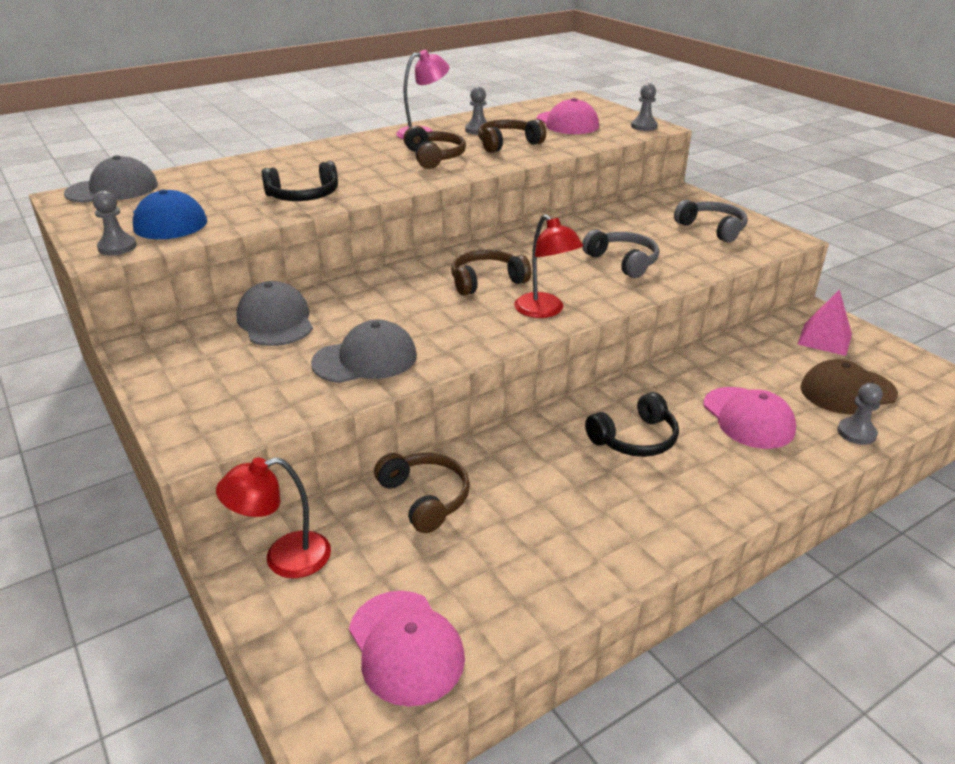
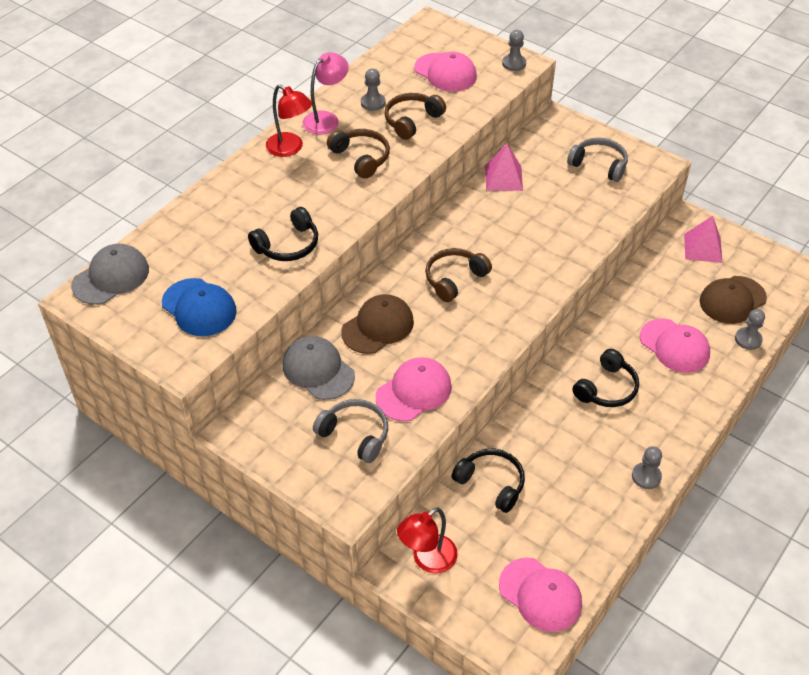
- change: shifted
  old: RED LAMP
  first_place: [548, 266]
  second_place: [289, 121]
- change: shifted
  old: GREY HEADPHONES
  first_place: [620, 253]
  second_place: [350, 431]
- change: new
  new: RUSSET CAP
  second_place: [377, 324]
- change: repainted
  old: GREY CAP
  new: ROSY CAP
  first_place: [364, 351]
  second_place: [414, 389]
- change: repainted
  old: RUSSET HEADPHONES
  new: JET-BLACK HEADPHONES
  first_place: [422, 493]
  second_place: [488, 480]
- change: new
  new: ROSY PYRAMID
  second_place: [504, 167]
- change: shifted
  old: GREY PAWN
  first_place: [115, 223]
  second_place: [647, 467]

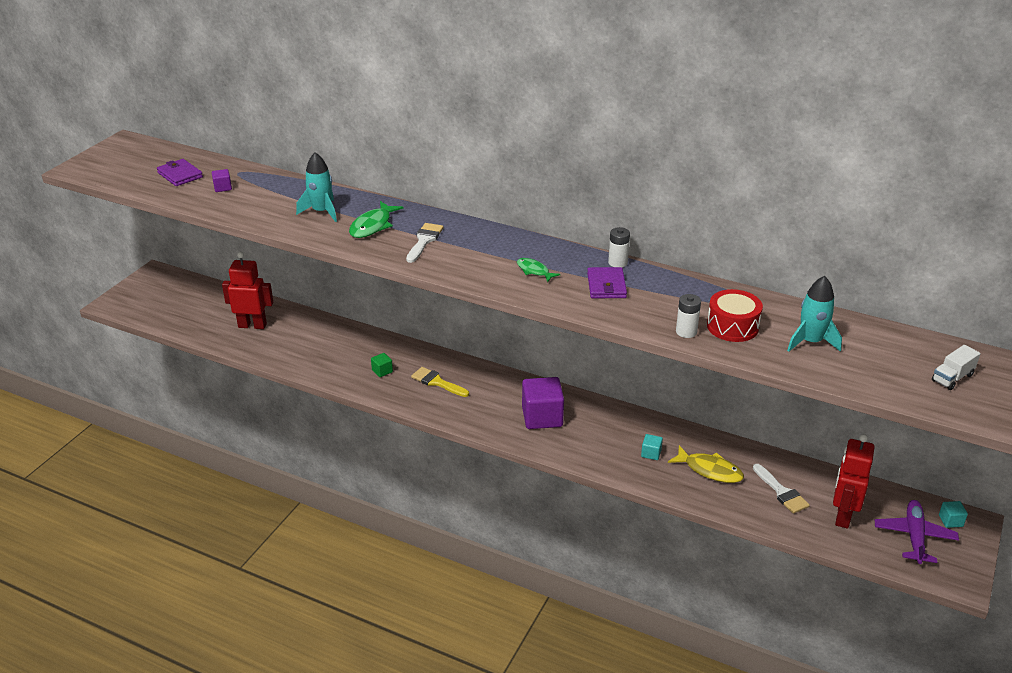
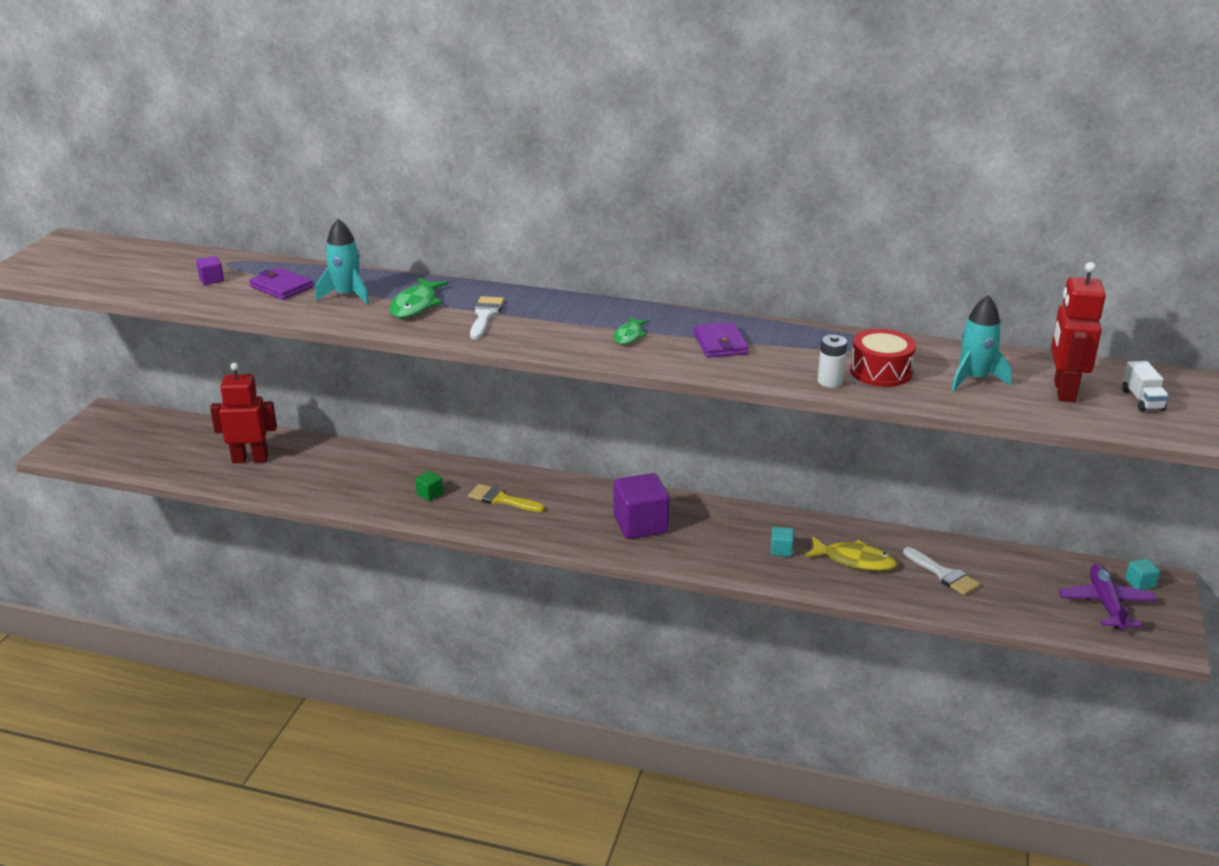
- change: shifted
  old: VIOLET BILLFOLD
  first_place: [180, 172]
  second_place: [281, 283]
- change: rotated
  old: GREEN TOY FISH
  first_place: [538, 270]
  second_place: [631, 330]
  degrees: -105
- change: shifted
  old: RED TOY ROBOT
  first_place: [854, 481]
  second_place: [1078, 332]
- change: rotated
  old: PURE WHITE LORRY
  first_place: [956, 367]
  second_place: [1145, 386]
  degrees: -45
- change: gone
  old: PURE WHITE AA BATTERY
  first_place: [619, 247]

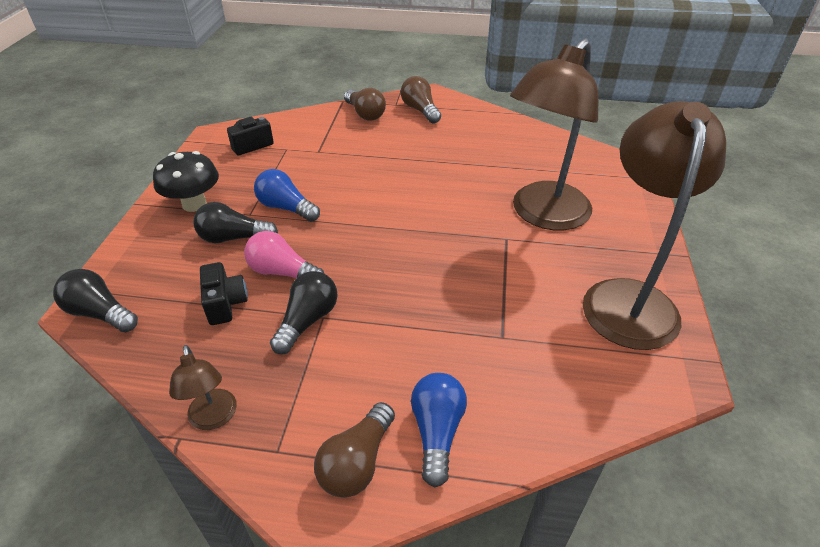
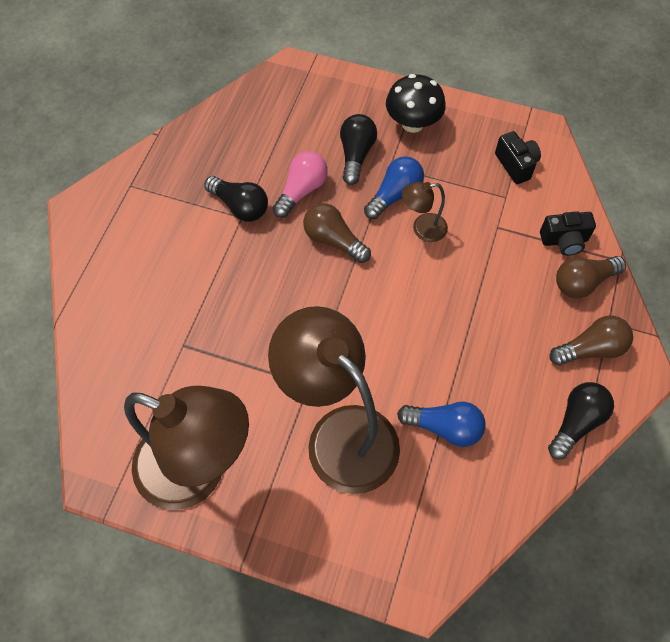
- change: shifted
  old: RUSSET BULB
  first_place: [354, 450]
  second_place: [337, 233]
- change: shifted
  old: ROYAL BLUE BULB
  first_place: [439, 430]
  second_place: [441, 424]
- change: shifted
  old: RUSSET LAMP
  first_place: [203, 387]
  second_place: [425, 212]
- change: shifted
  old: JET-BLACK COMPACT CAMERA
  first_place: [224, 293]
  second_place: [568, 233]
- change: shifted
  old: JET-BLACK BULB
  first_place: [95, 300]
  second_place: [581, 420]

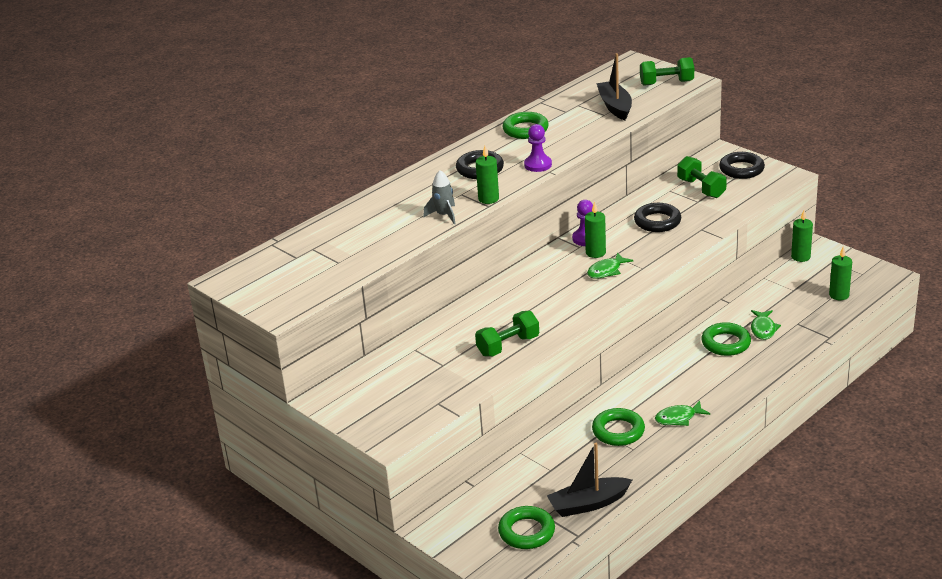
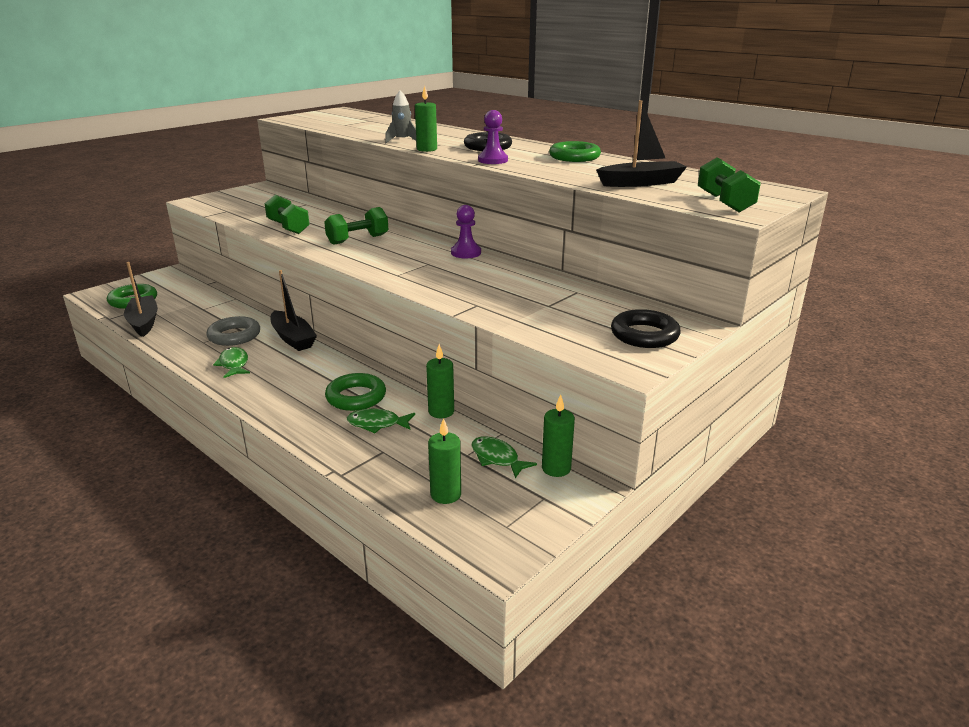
- change: repainted
  old: GREEN RING
  new: GREY RING
  first_place: [618, 427]
  second_place: [233, 331]
- change: new
  new: JET-BLACK BOAT
  second_place: [294, 310]
- change: shifted
  old: GREEN FREE WEIGHT
  first_place: [702, 177]
  second_place: [356, 226]
- change: shifted
  old: GREEN PILLAR CANDLE
  first_place: [595, 230]
  second_place: [440, 381]
- change: shifted
  old: GREEN TOY FISH
  first_place: [610, 265]
  second_place: [504, 457]
- change: gone
  old: JET-BLACK RING
  first_place: [657, 217]

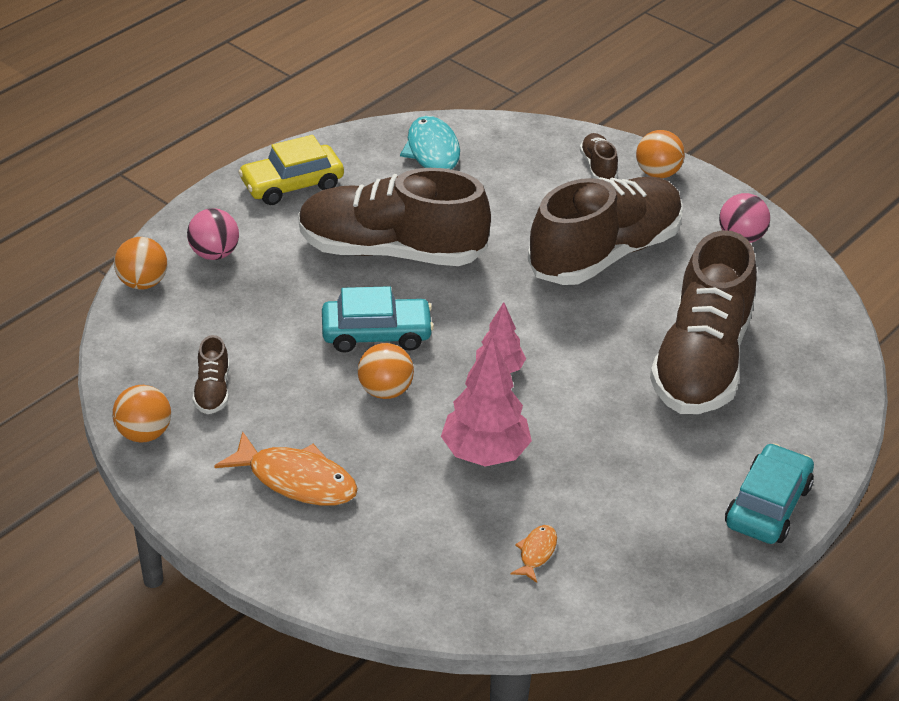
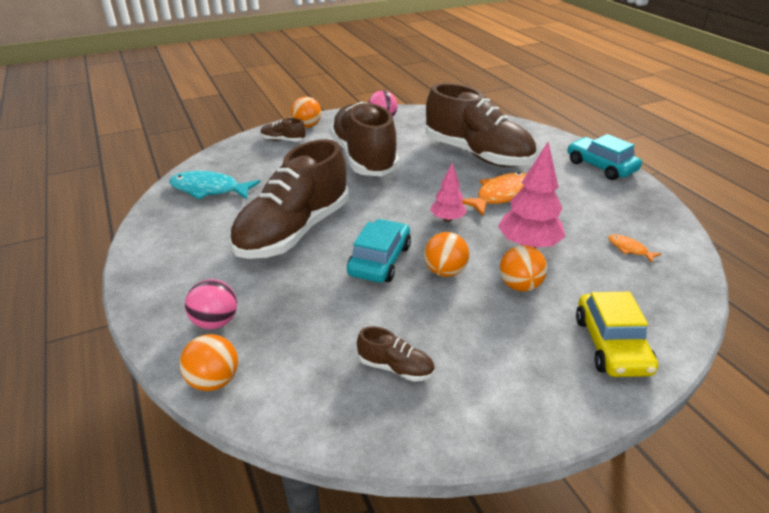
- change: shifted
  old: ORANGE-COLOURED TOY FISH
  first_place: [286, 468]
  second_place: [494, 194]
- change: shifted
  old: ORANGE-COLOURED SPHERE
  first_place: [141, 414]
  second_place: [523, 268]
- change: shifted
  old: YELLOW TOY CAR
  first_place: [291, 170]
  second_place: [617, 334]

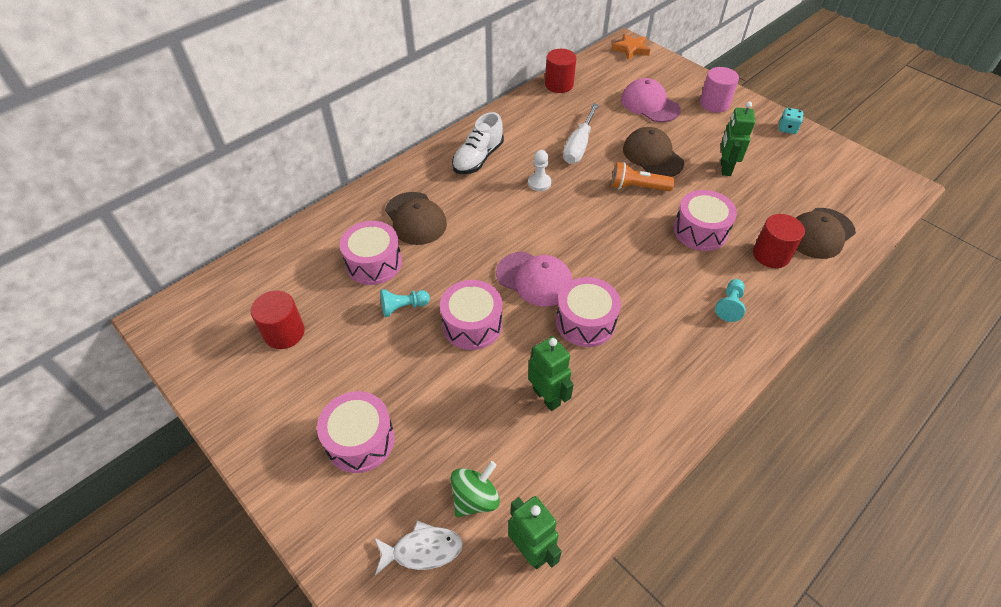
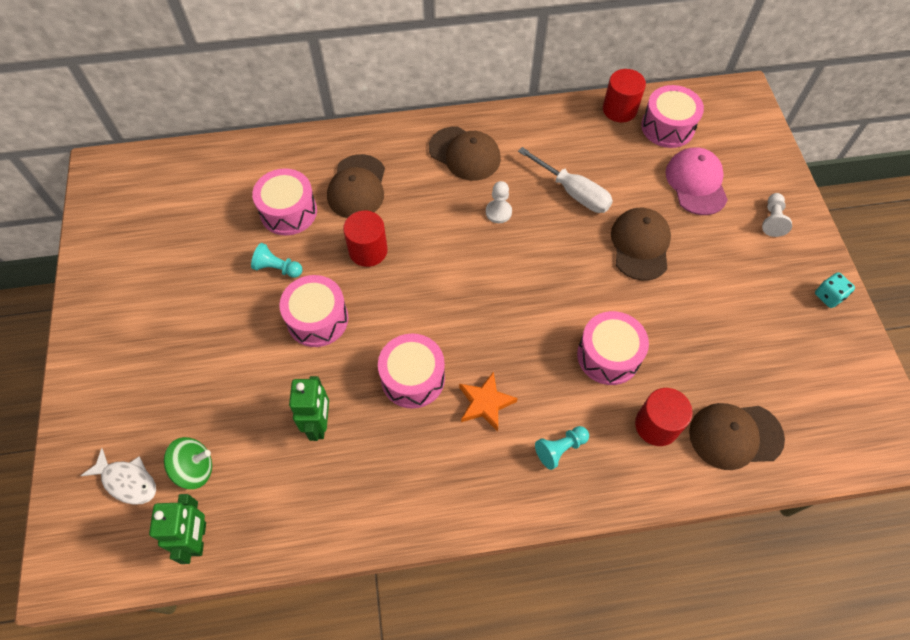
- change: shifted
  old: RED SOLID CYLINDER
  first_place: [278, 319]
  second_place: [365, 239]
- change: swapped
  old: PURE WHITE SNEAKER
  new: RUSSET CAP
  first_place: [478, 143]
  second_place: [465, 154]
- change: shifted
  old: ORANGE-COLOURED STAR
  first_place: [631, 46]
  second_place: [488, 401]
- change: rotated
  old: PURE WHITE HAND SCREWDRIVER
  first_place: [581, 133]
  second_place: [565, 180]
  degrees: -105
- change: shifted
  old: ROSY DRUM
  first_place: [356, 432]
  second_place: [672, 116]
- change: swapped
  old: ROSY SOLID CYLINDER
  new: PURE WHITE PAWN
  first_place: [719, 90]
  second_place: [777, 215]
- change: gone
  old: ROSY CAP
  first_place: [534, 279]
- change: gone
  old: ORANGE-COLOURED POCKET TORCH
  first_place: [642, 176]
- change: gone
  old: GREEN TOY ROBOT
  first_place: [738, 138]

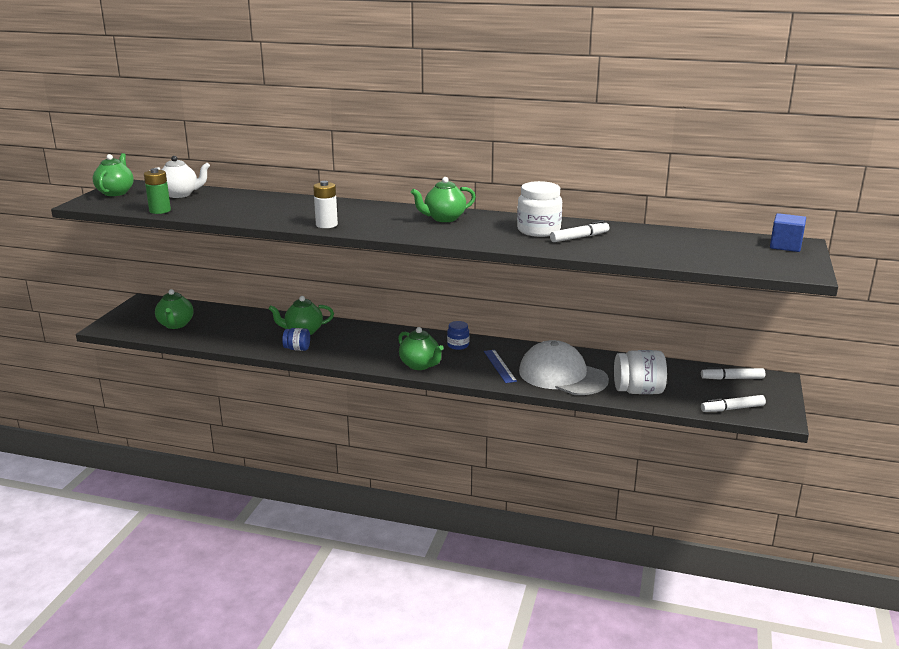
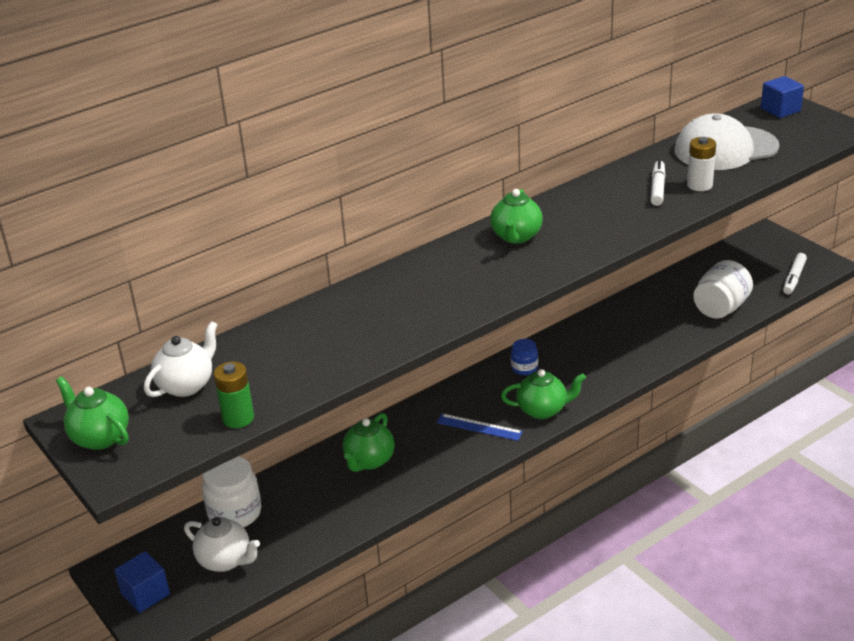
- change: new
  new: ROYAL BLUE SOLID CUBE
  second_place: [142, 582]
- change: repainted
  old: GREEN CHINA TEAPOT
  new: PURE WHITE CHINA TEAPOT
  first_place: [174, 309]
  second_place: [222, 544]
- change: shifted
  old: PURE WHITE JAM JAR
  first_place: [539, 209]
  second_place: [231, 491]
- change: shifted
  old: ROYAL BLUE MEASURING STICK
  first_place: [500, 366]
  second_place: [480, 427]
- change: shifted
  old: PURE WHITE CAP
  first_place: [564, 367]
  second_place: [726, 141]
- change: shifted
  old: PURE WHITE AA BATTERY
  first_place: [325, 204]
  second_place: [701, 164]
- change: gone
  old: ROYAL BLUE JAM JAR
  first_place: [296, 339]
- change: gone
  old: PURE WHITE MARKER
  first_place: [733, 373]

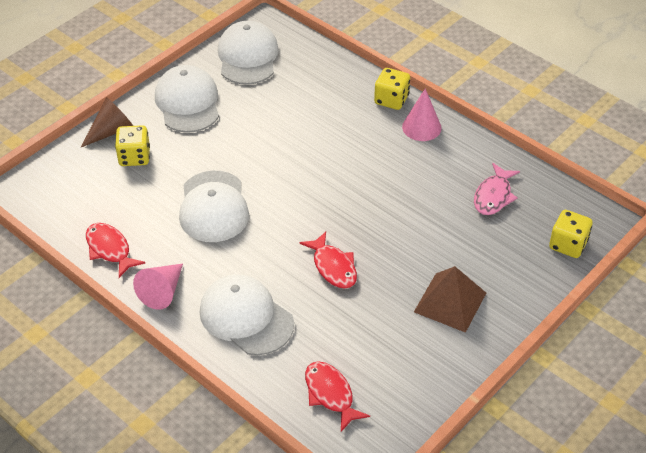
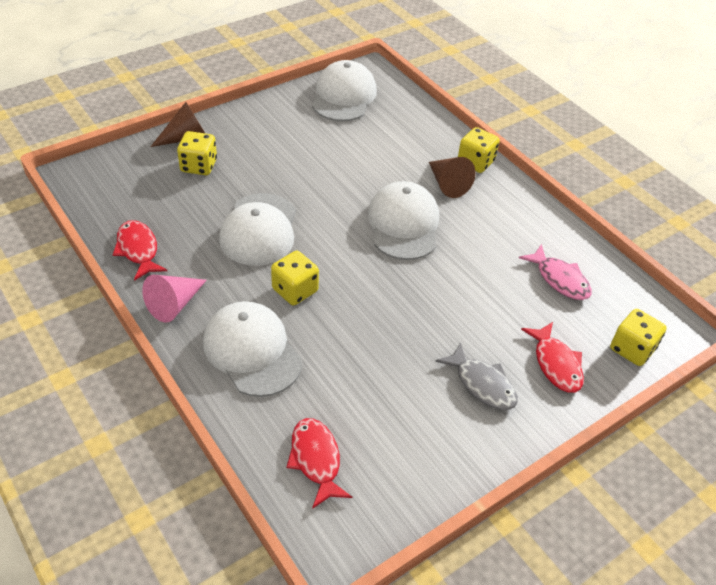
- change: new
  new: YELLOW DIE
  second_place: [295, 278]
- change: shifted
  old: PURE WHITE CAP
  first_place: [187, 99]
  second_place: [403, 220]
- change: new
  new: RUSSET CONE
  second_place: [452, 177]
- change: swapped
  old: RUSSET PYRAMID
  new: GREY TOY FISH
  first_place: [450, 299]
  second_place: [476, 376]
- change: rotated
  old: ROSY TOY FISH
  first_place: [497, 189]
  second_place: [555, 272]
  degrees: -75
- change: shifted
  old: RED TOY FISH
  first_place: [328, 260]
  second_place: [552, 357]
- change: gone
  old: ROSY CONE
  first_place: [422, 114]

